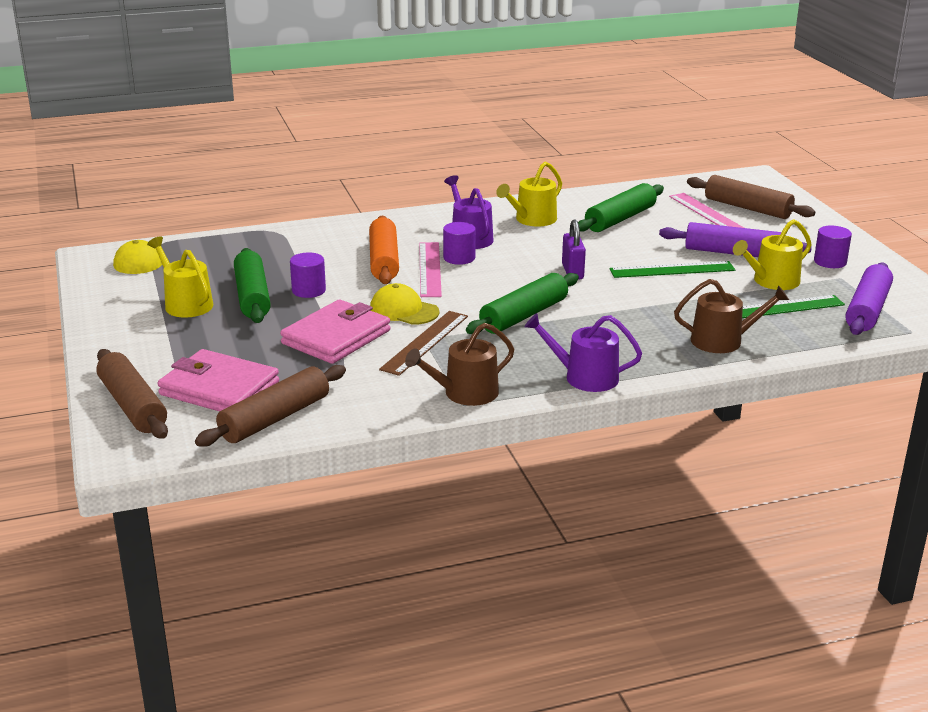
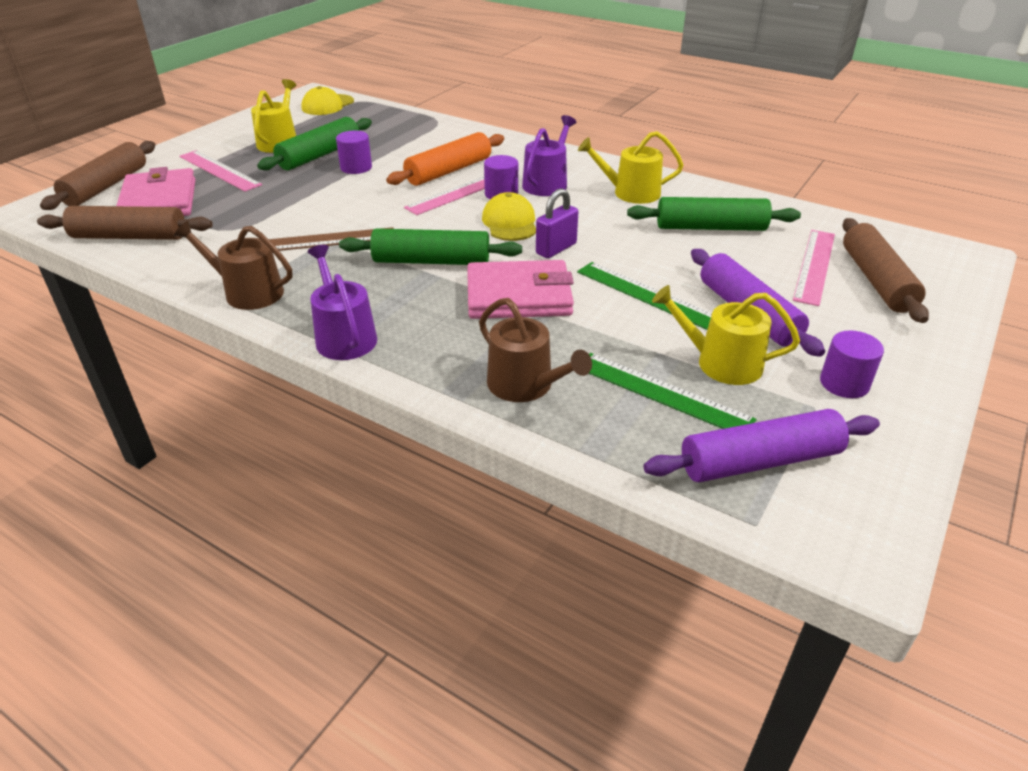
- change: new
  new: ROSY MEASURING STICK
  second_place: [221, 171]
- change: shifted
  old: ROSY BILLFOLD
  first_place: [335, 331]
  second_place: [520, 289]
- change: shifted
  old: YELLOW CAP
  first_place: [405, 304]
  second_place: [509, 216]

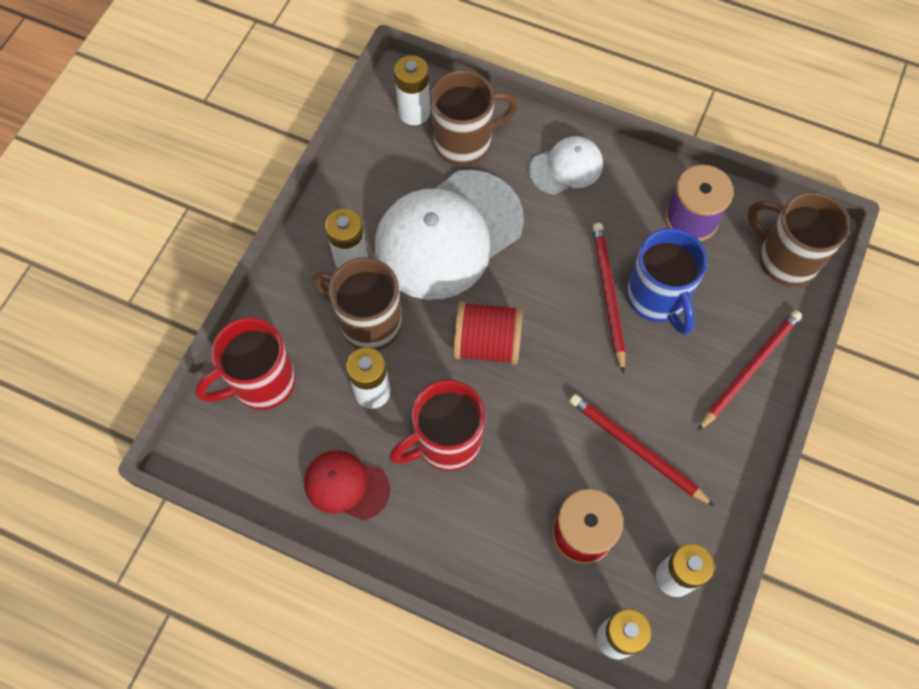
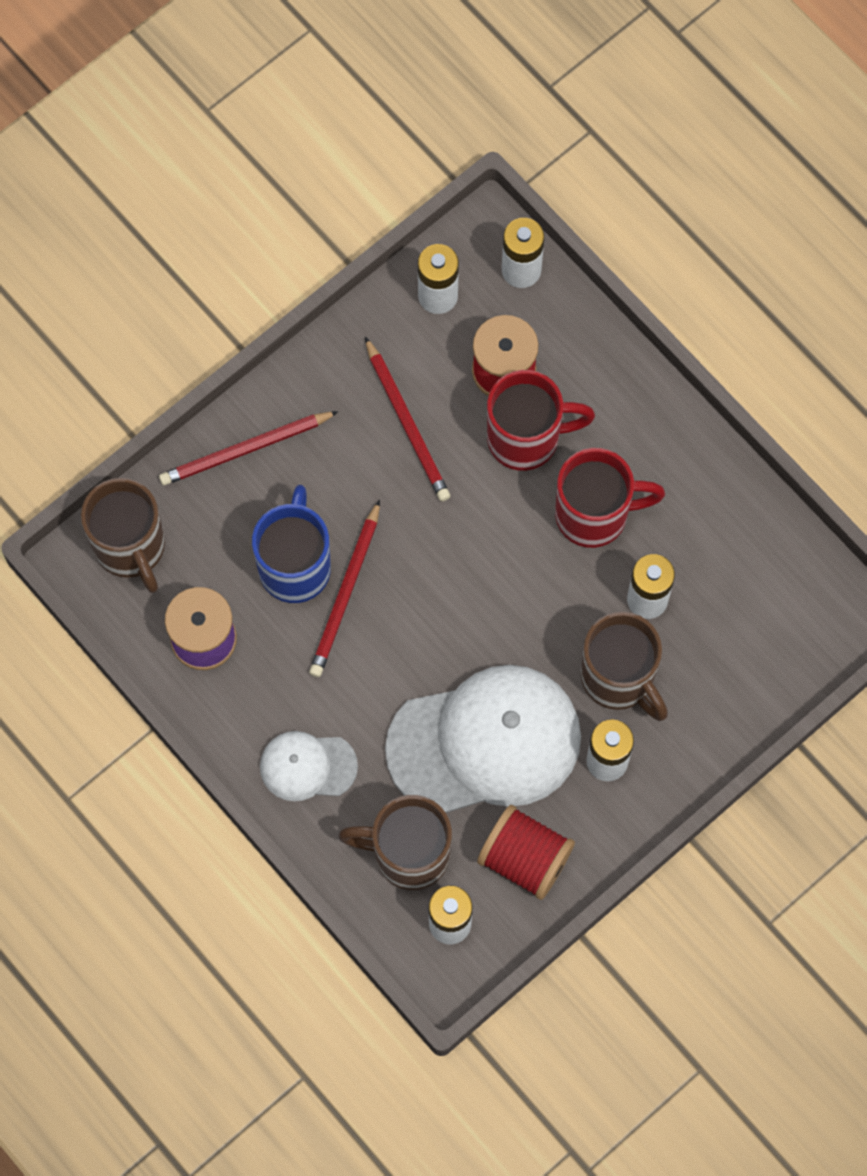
- change: shifted
  old: RED SPOOL
  first_place: [488, 333]
  second_place: [526, 852]
- change: shifted
  old: RED MUG
  first_place: [245, 363]
  second_place: [541, 420]
- change: gone
  old: RED CAP
  first_place: [347, 485]

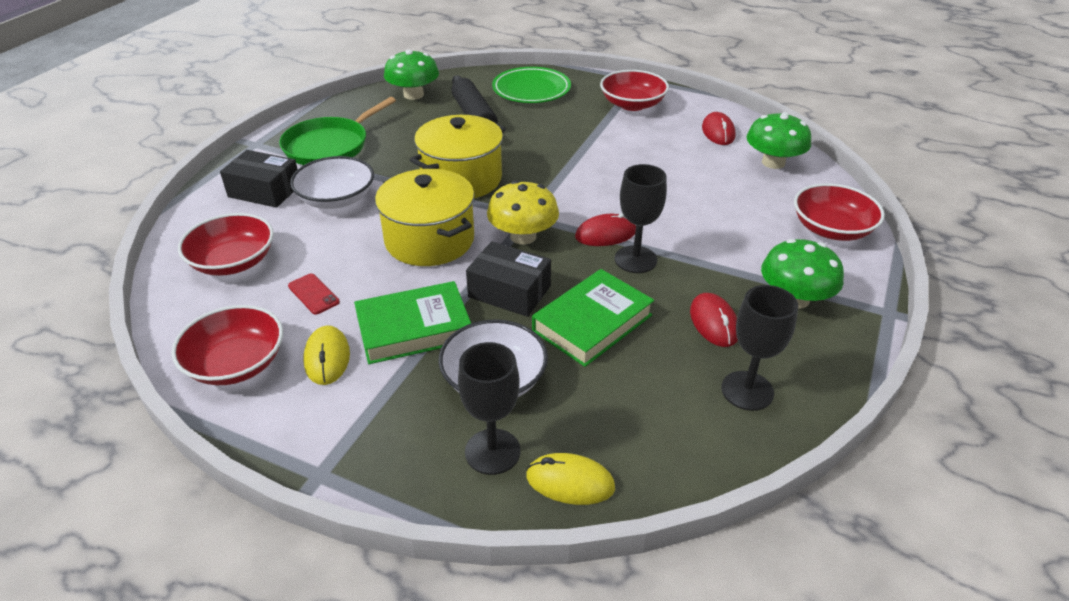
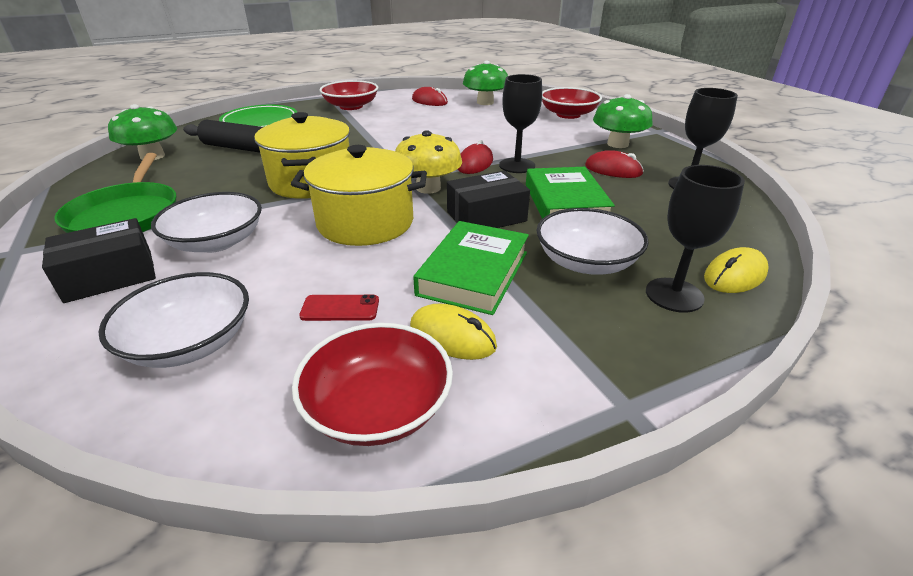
- change: repainted
  old: RED DEEP DISH
  new: PURE WHITE DEEP DISH
  first_place: [226, 244]
  second_place: [173, 320]

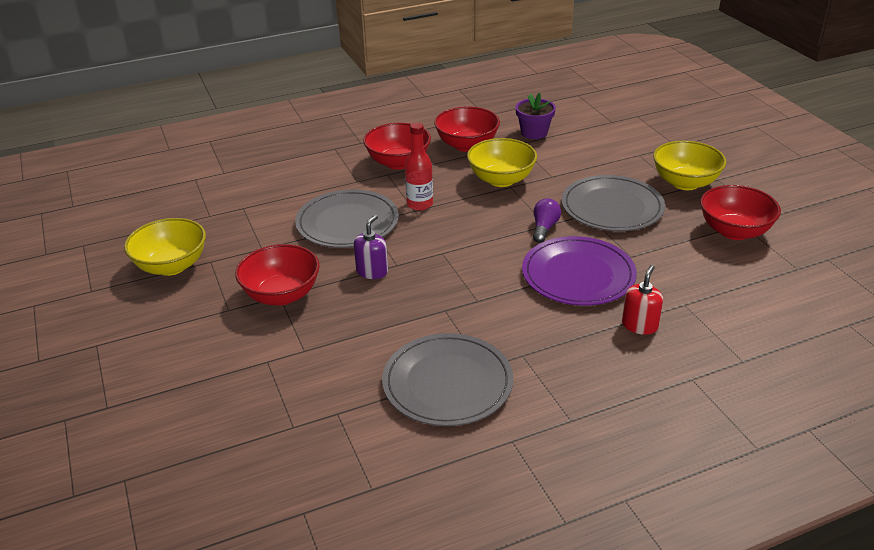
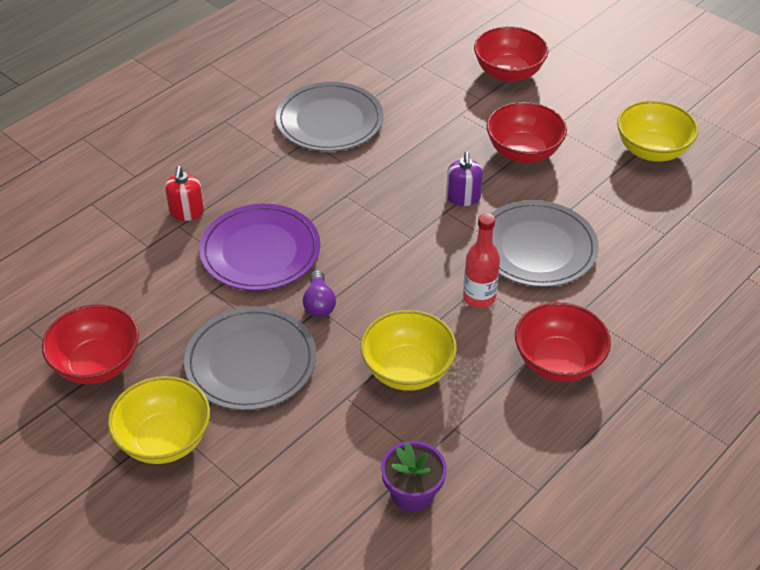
- change: shifted
  old: RED DEEP DISH
  first_place: [467, 129]
  second_place: [511, 54]

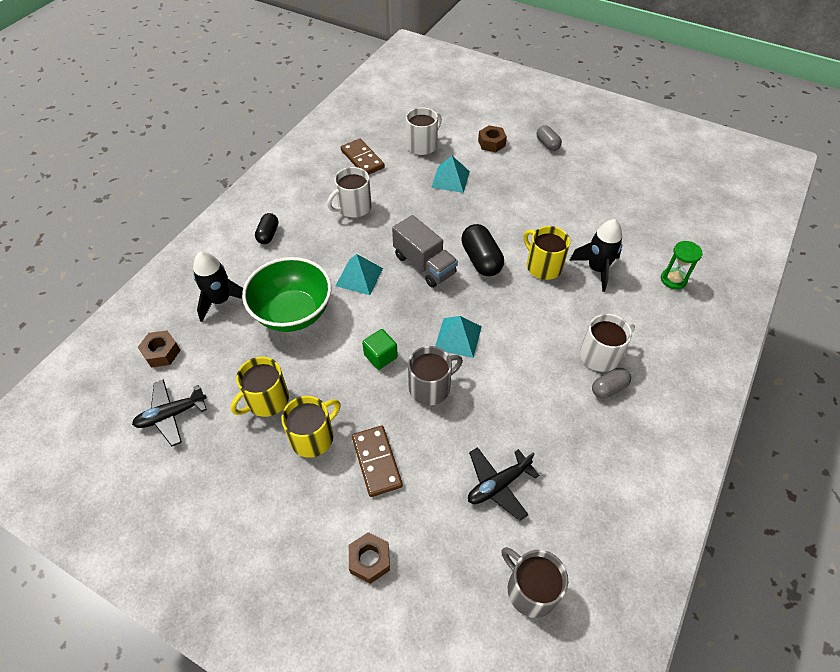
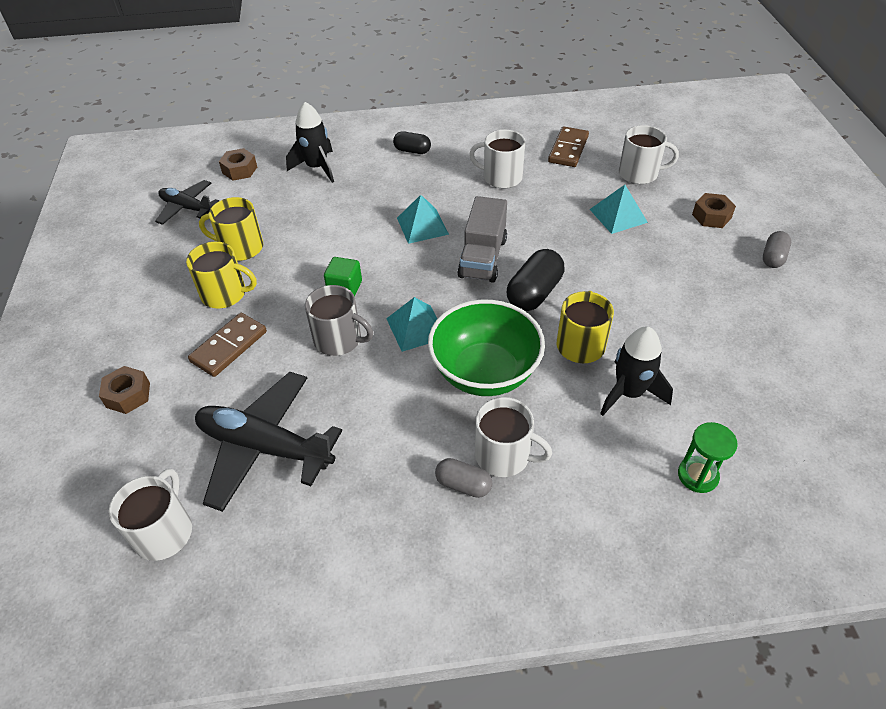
- change: repainted
  old: GREY MUG
  new: PURE WHITE MUG
  first_place: [534, 582]
  second_place: [150, 515]
- change: scaled
  old: JET-BLACK TOY PLANE
  first_place: [503, 484]
  second_place: [268, 442]
  factor: 1.67
- change: rotated
  old: JET-BLACK PILL
  first_place: [267, 228]
  second_place: [412, 142]
  degrees: 45
- change: shifted
  old: GREEN DEEP DISH
  first_place: [287, 294]
  second_place: [486, 348]

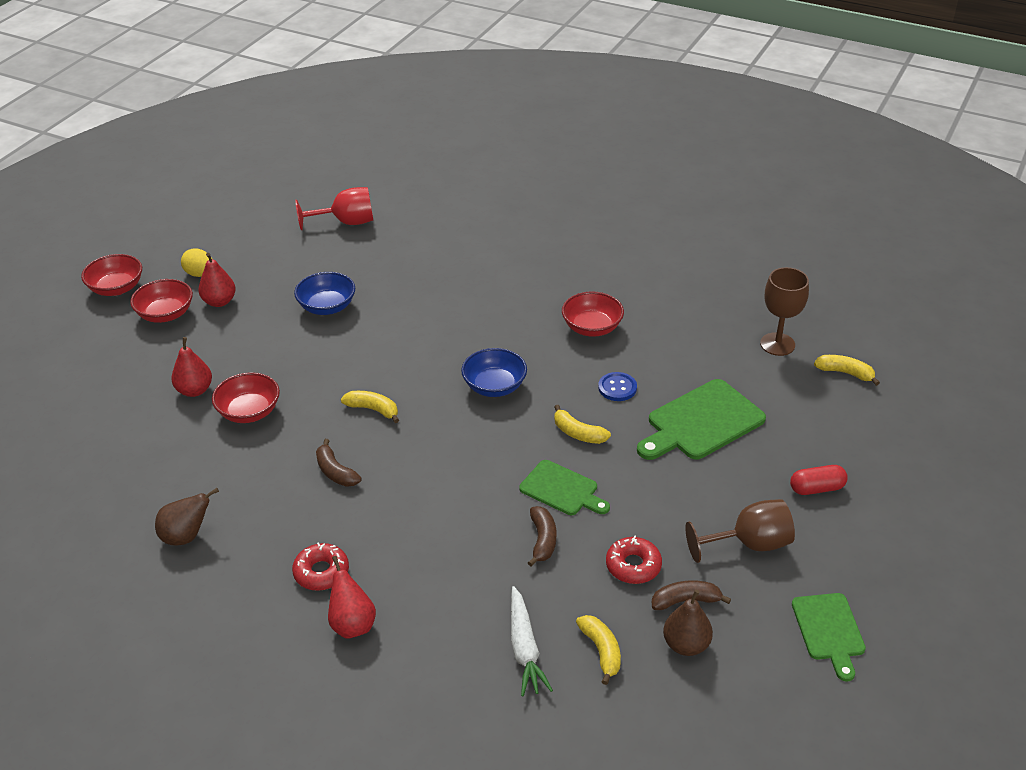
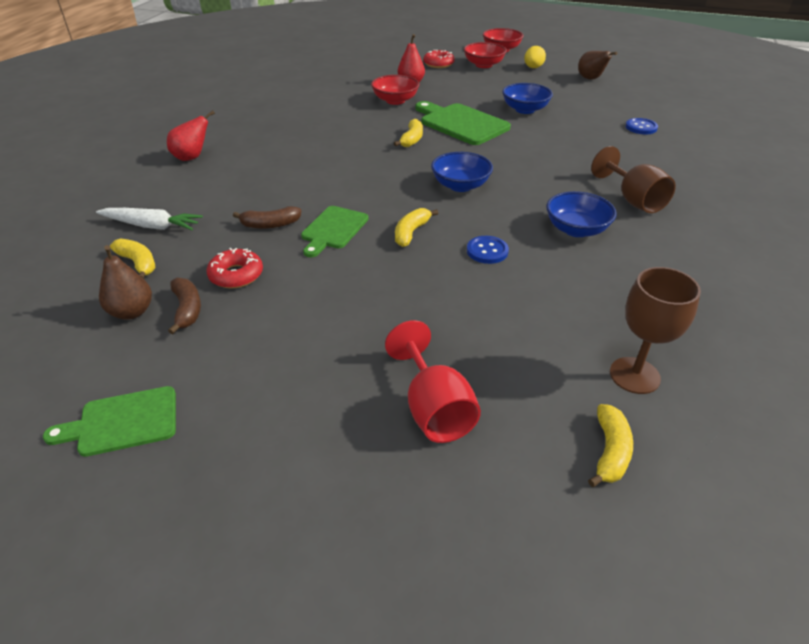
- change: rotated
  old: PURE WHITE ROOT VEGETABLE
  first_place: [532, 641]
  second_place: [149, 219]
  degrees: -150
- change: rotated
  old: YELLOW BANANA FRUIT
  first_place: [598, 650]
  second_place: [132, 258]
  degrees: -105
- change: shifted
  old: RED GOBLET
  first_place: [334, 208]
  second_place: [433, 381]
- change: shifted
  old: GREEN CUTTING BOARD
  first_place: [701, 419]
  second_place: [463, 123]
- change: shifted
  old: RED DOUGHNUT
  first_place: [320, 566]
  second_place: [439, 59]
- change: repainted
  old: RED DEEP DISH
  new: ROYAL BLUE DEEP DISH
  first_place: [593, 314]
  second_place: [581, 214]
- change: shifted
  old: RUSSET TOY PEAR
  first_place: [187, 517]
  second_place: [597, 65]
- change: shifted
  old: RUSSET GOBLET
  first_place: [740, 531]
  second_place: [633, 179]
- change: new
  new: ROYAL BLUE SEWING BUTTON
  second_place: [641, 126]
- change: gone
  old: RED TOY PEAR
  first_place: [217, 280]
- change: gone
  old: RUSSET BANANA FRUIT
  first_place: [339, 463]
- change: gone
  old: RED PILL
  first_place: [819, 480]

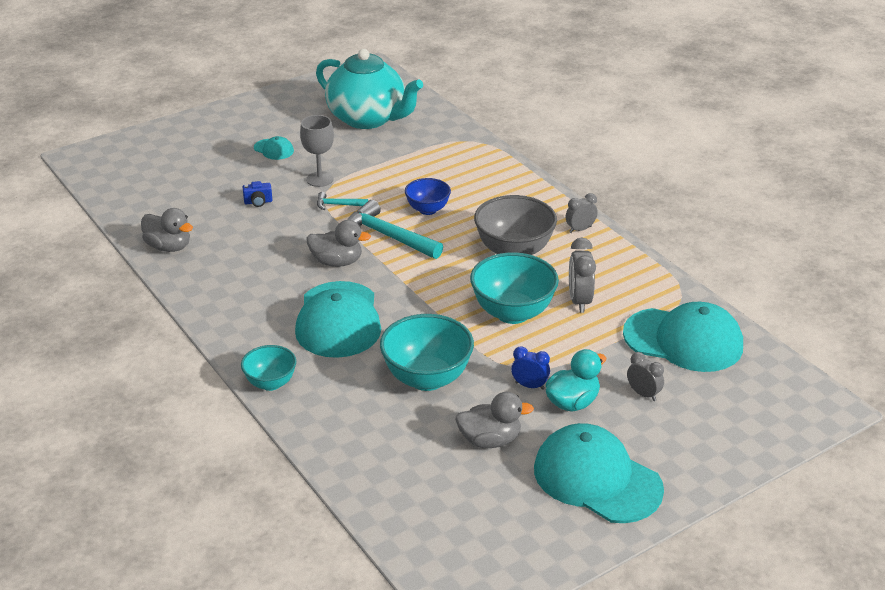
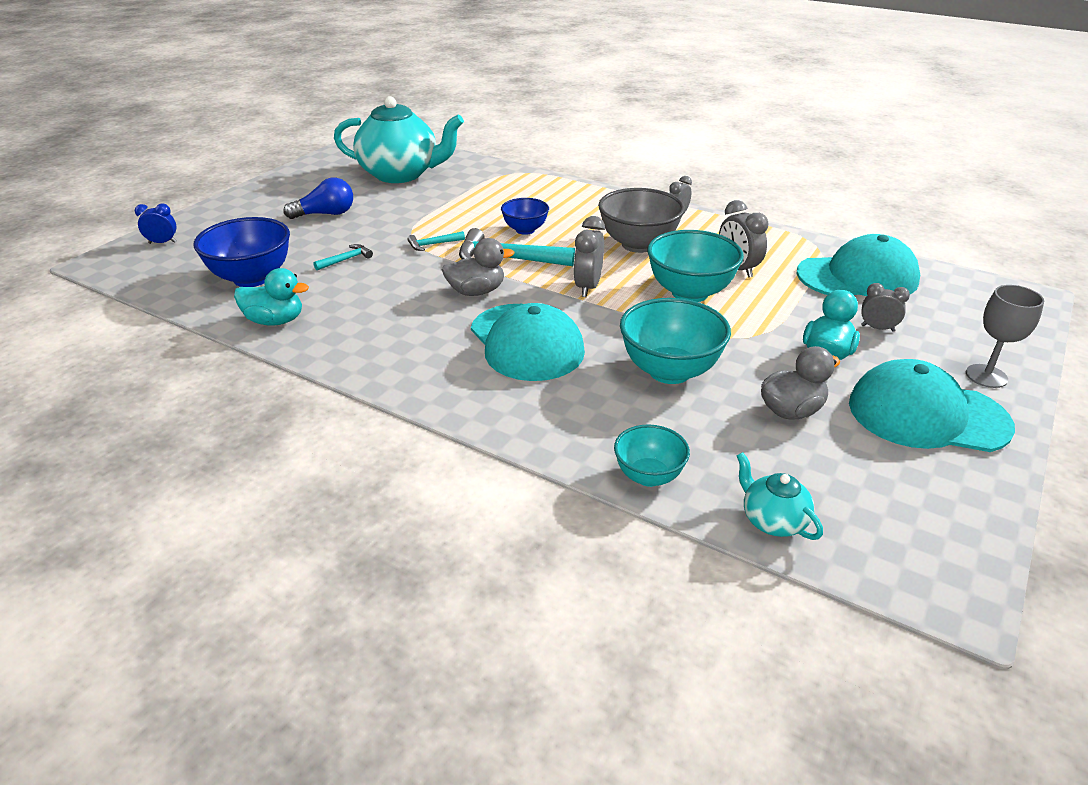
- change: shifted
  old: ROYAL BLUE CLOCK
  first_place: [530, 368]
  second_place: [155, 224]
- change: new
  new: ROYAL BLUE DEEP DISH
  second_place: [241, 252]
- change: repainted
  old: GREY TOY DUCK
  new: TURQUOISE TOY DUCK
  first_place: [167, 230]
  second_place: [271, 297]
- change: swapped
  old: TURQUOISE CAP
  new: ROYAL BLUE BULB
  first_place: [274, 148]
  second_place: [318, 198]
- change: swapped
  old: ROYAL BLUE COMPACT CAMERA
  new: TURQUOISE HAMMER
  first_place: [257, 194]
  second_place: [343, 257]
- change: new
  new: GREY CLOCK
  second_place: [589, 256]
- change: shifted
  old: TURQUOISE DEEP DISH
  first_place: [268, 368]
  second_place: [652, 455]
- change: new
  new: TURQUOISE CHINA TEAPOT
  second_place: [780, 496]
- change: shifted
  old: GREY GOBLET
  first_place: [317, 151]
  second_place: [1005, 336]

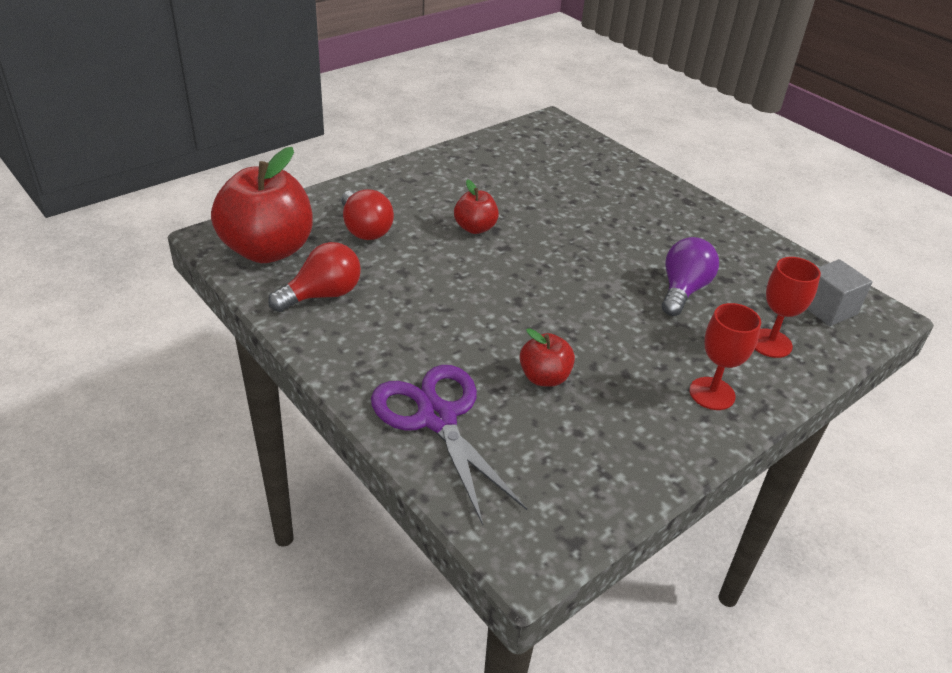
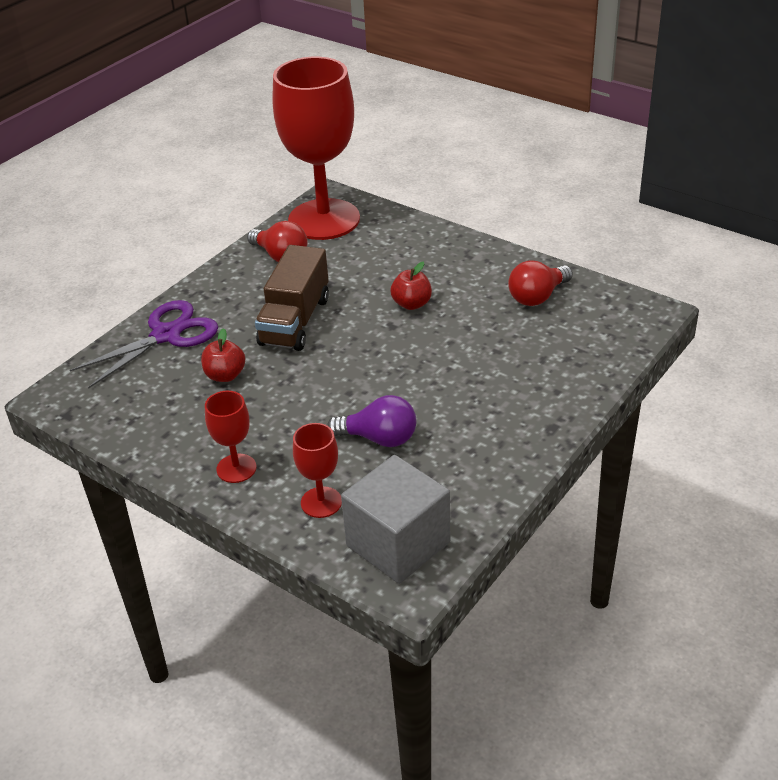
- change: new
  new: RUSSET LORRY
  second_place: [292, 298]
- change: swapped
  old: RED TOY APPLE
  new: RED GOBLET
  first_place: [262, 205]
  second_place: [316, 148]
- change: scaled
  old: GREY SOLID CUBE
  first_place: [839, 292]
  second_place: [395, 519]
  factor: 1.67
- change: shifted
  old: RED BULB
  first_place: [367, 214]
  second_place: [540, 283]

